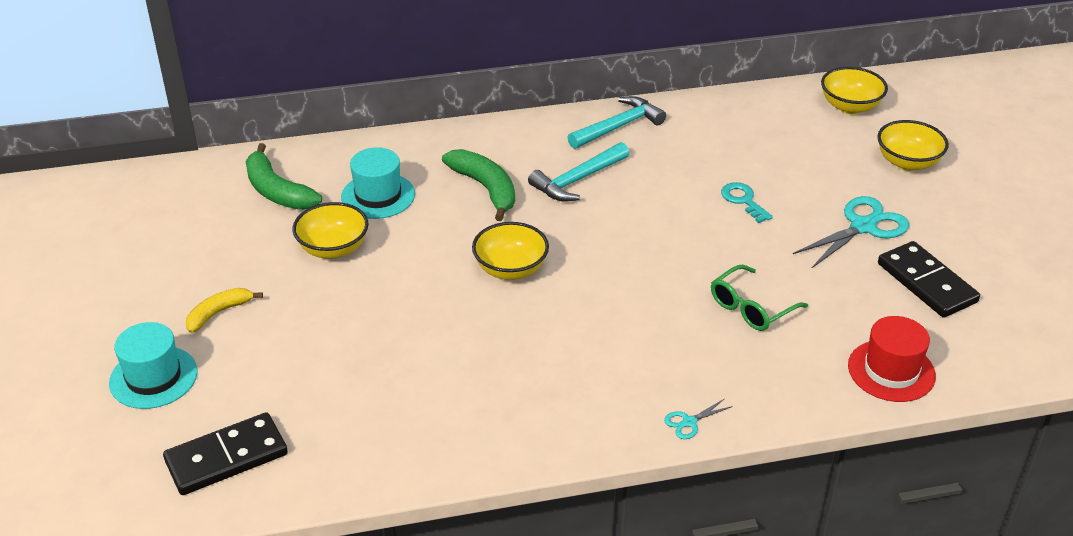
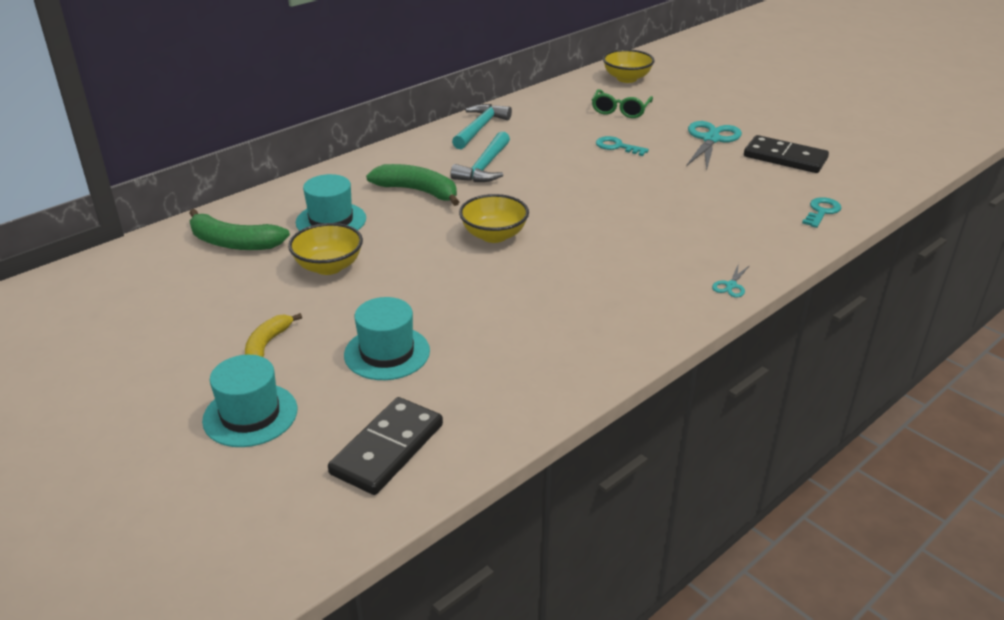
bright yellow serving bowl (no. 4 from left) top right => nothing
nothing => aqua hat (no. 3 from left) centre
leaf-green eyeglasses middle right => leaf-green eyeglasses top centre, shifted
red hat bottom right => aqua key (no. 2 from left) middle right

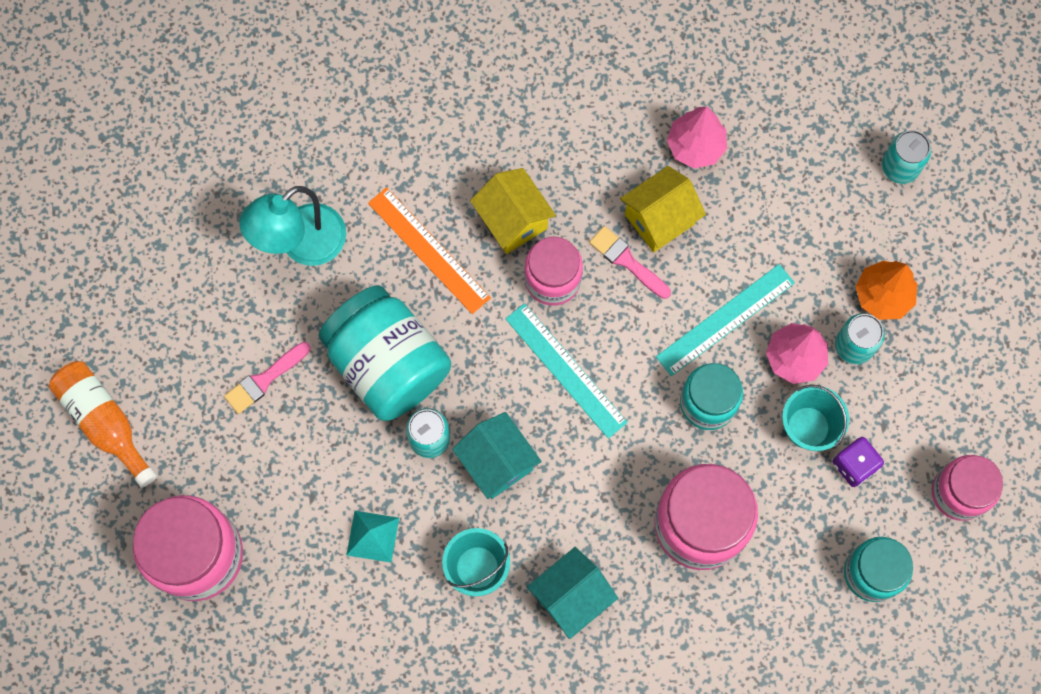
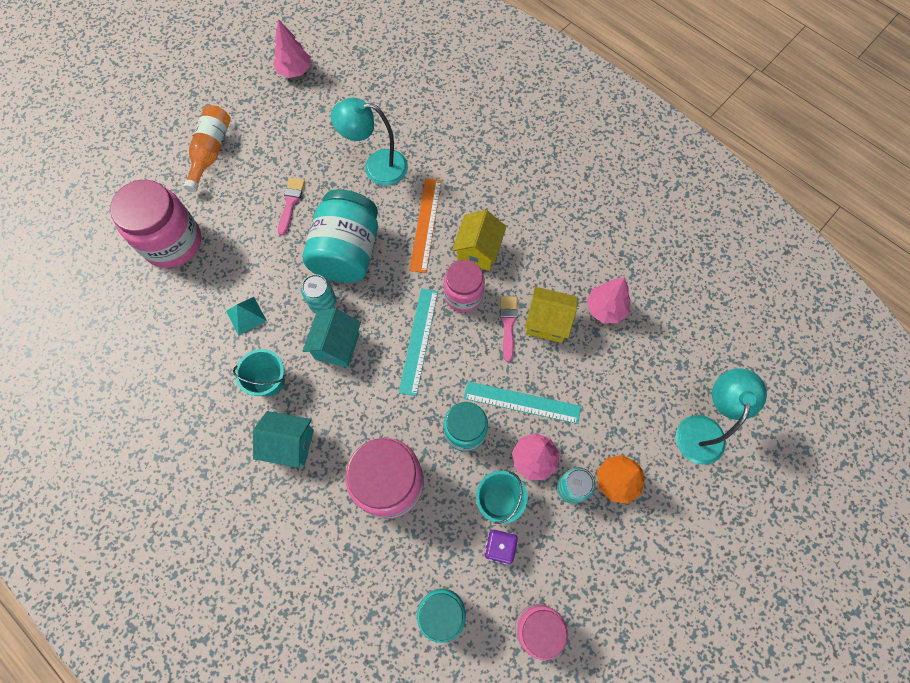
nothing => rose-pink fir tree (no. 1 from left) top left
aqua tin (no. 3 from left) top right => aqua reading lamp (no. 2 from left) middle right
rose-pink brush (no. 1 from left) middle left => rose-pink brush (no. 1 from left) top left, 90 degrees clockwise

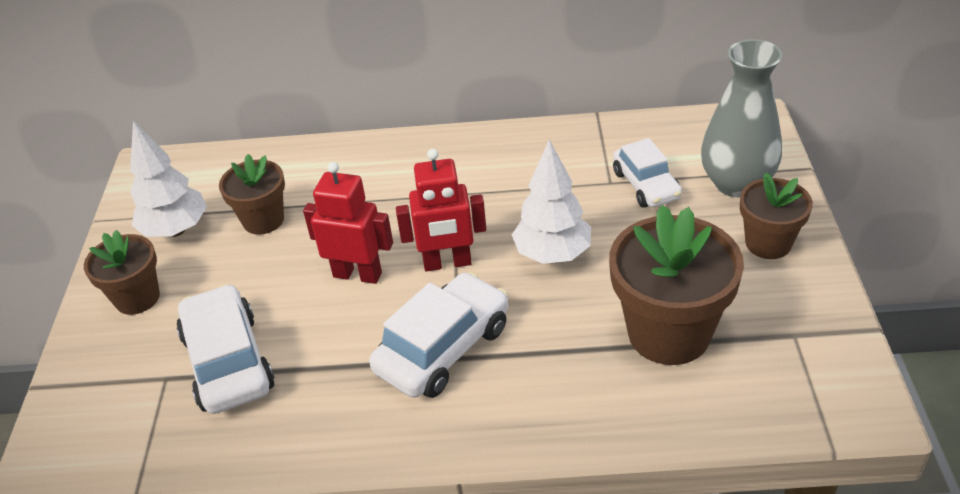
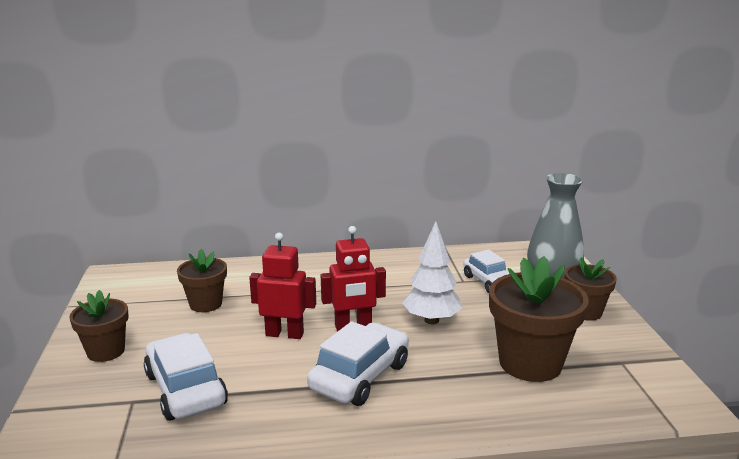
pure white fir tree (no. 1 from left) middle left => nothing

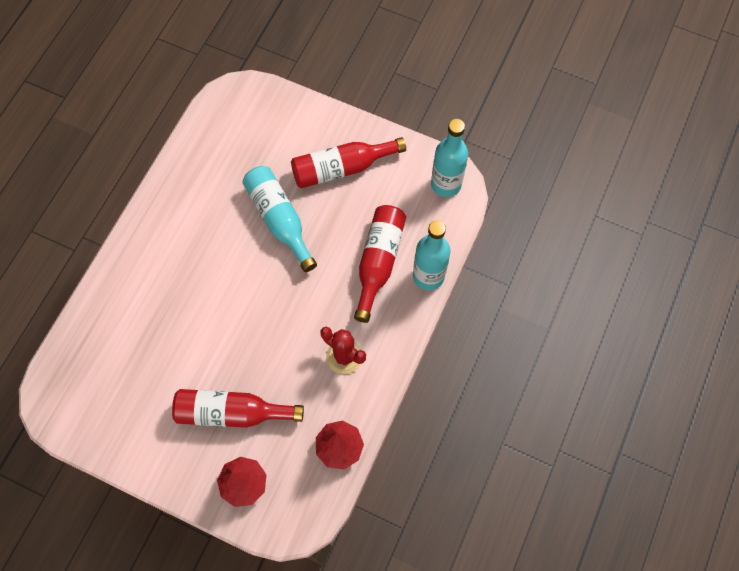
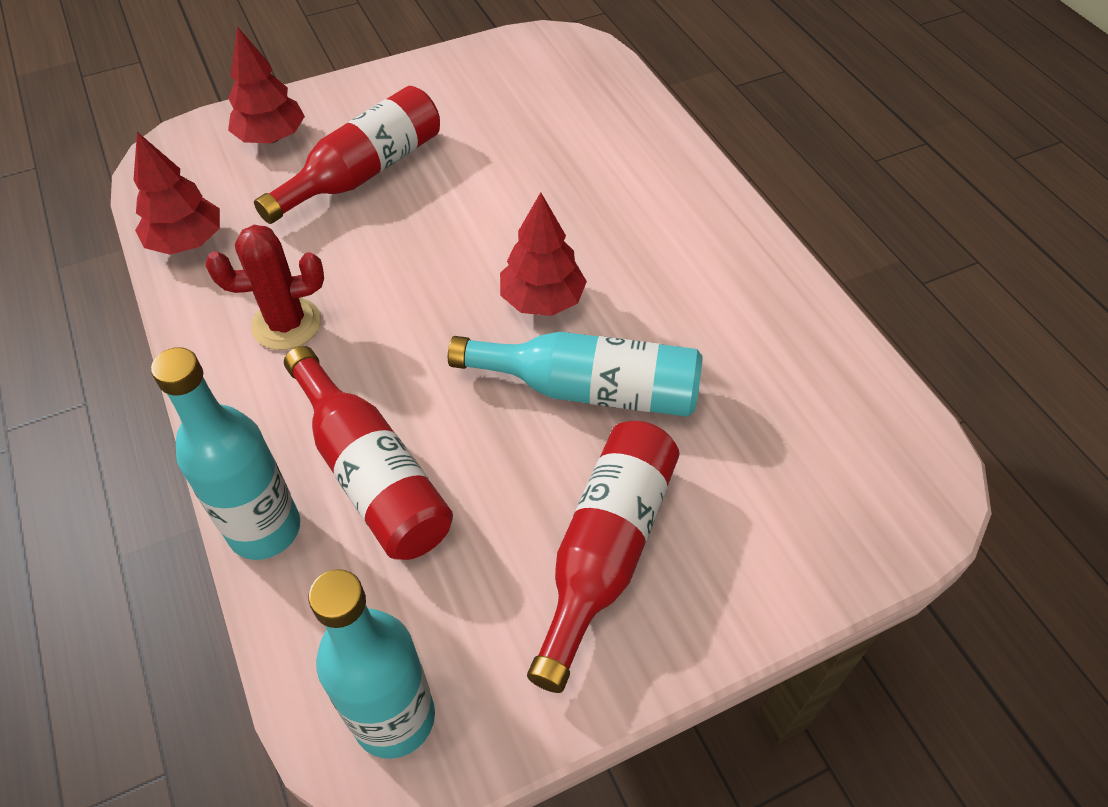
nothing => red fir tree (no. 3 from left) top centre

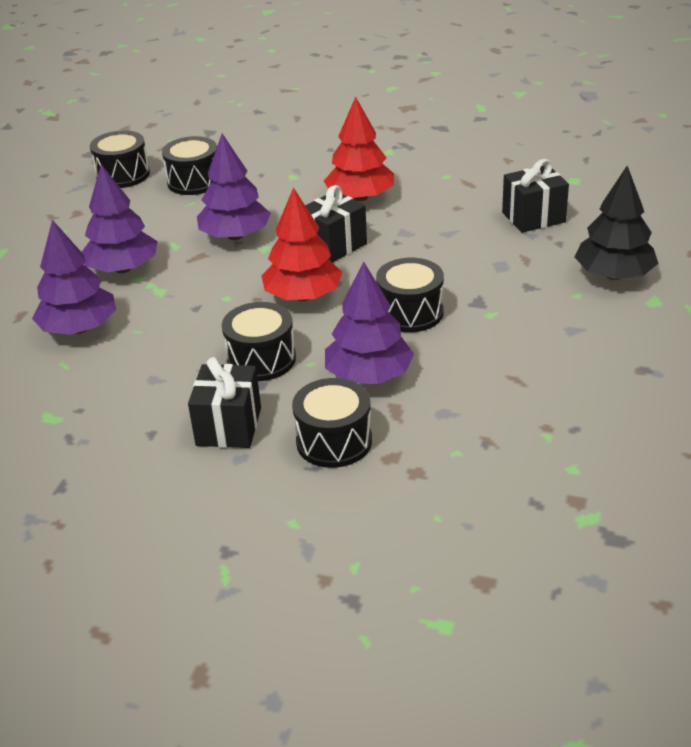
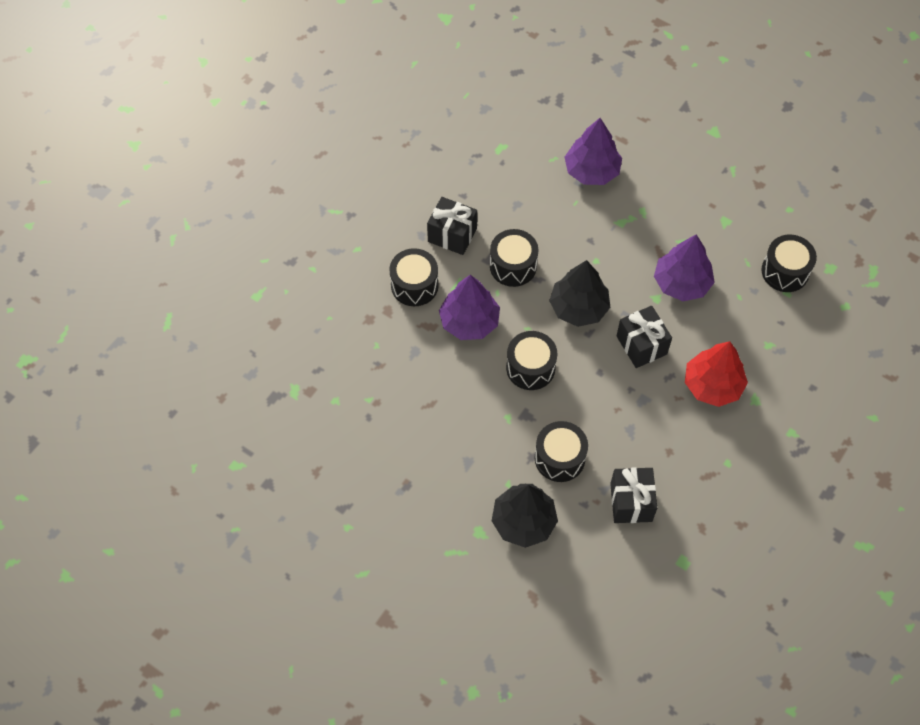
violet fir tree (no. 2 from left) top left => nothing
jet-black toy drum (no. 1 from left in the first image) top left => jet-black toy drum (no. 4 from left) centre, shifted
red fir tree (no. 1 from left) top centre => jet-black fir tree (no. 2 from left) centre

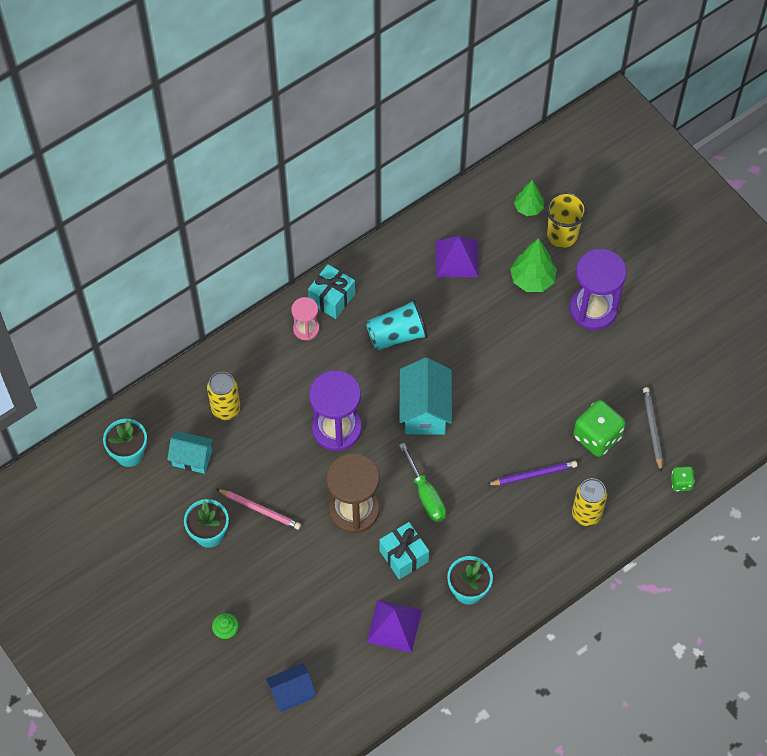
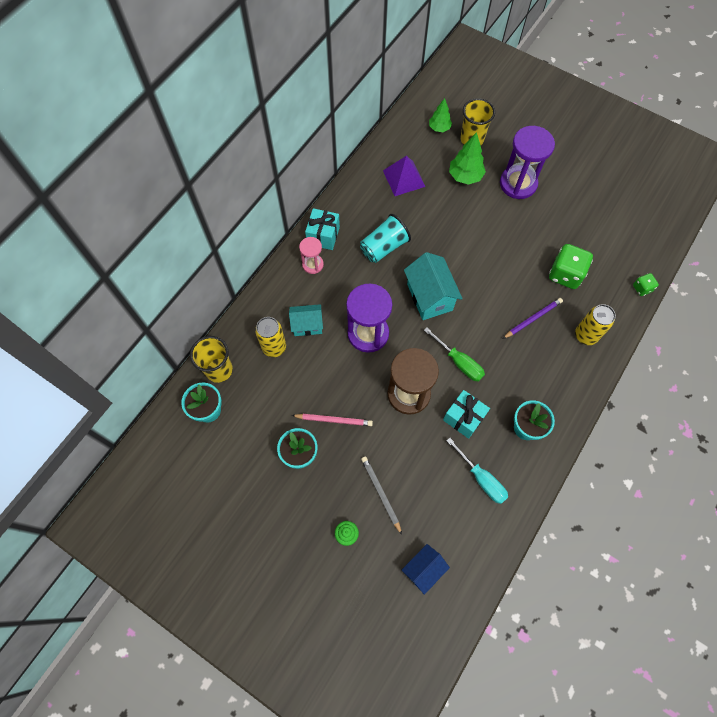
nothing => bright yellow beaker (no. 1 from left) middle left
aqua toy house (no. 1 from left) middle left => aqua toy house (no. 1 from left) centre, shifted
ash-grey lead pencil middle right => ash-grey lead pencil bottom centre, shifted
violet pyramid (no. 1 from left) bottom centre => aqua screwdriver centre

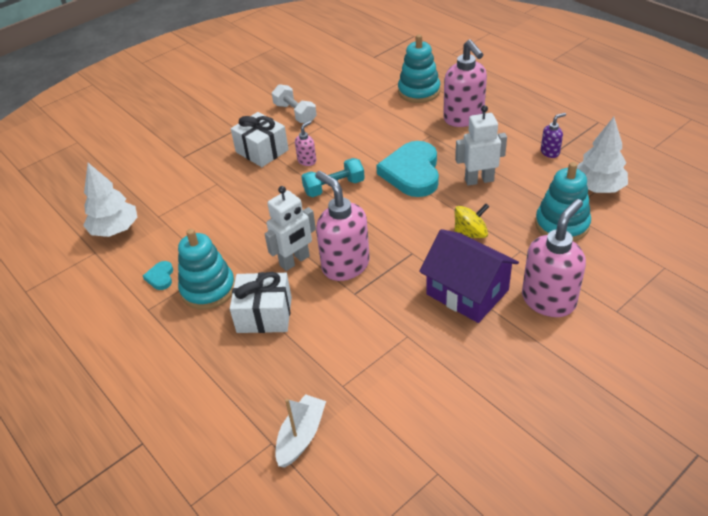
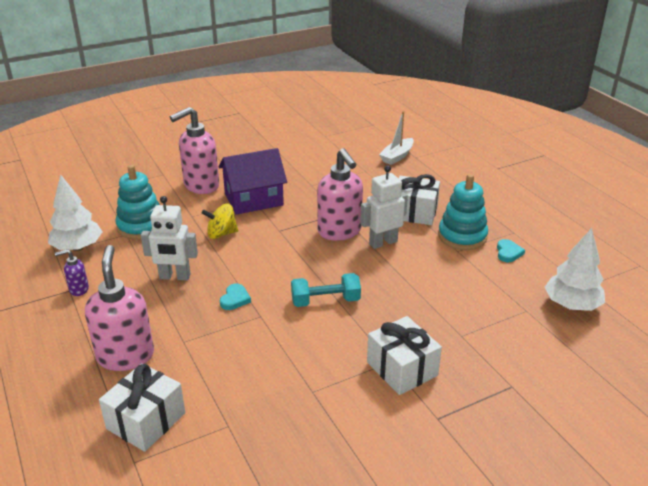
pure white dumbbell top centre => nothing
rose-pink soap dispenser (no. 1 from left) top centre => nothing
aqua ring stacker (no. 2 from left) top centre => pure white gift (no. 1 from left) bottom left
violet toy house centre, 75 degrees counterclockwise
aqua heart shape (no. 2 from left in the first image) top centre => aqua heart shape (no. 1 from left) centre, x0.42

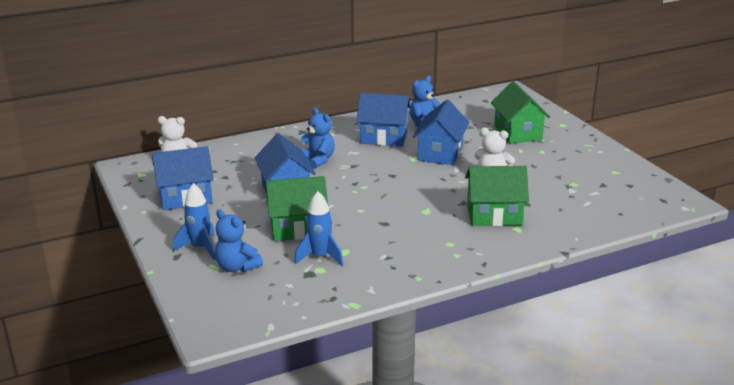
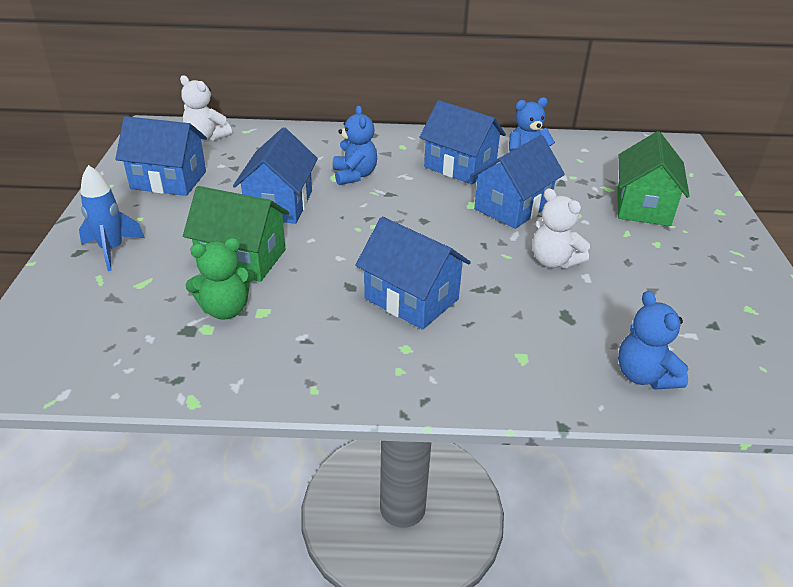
leaf-green toy house (no. 2 from left) middle right => nothing
nothing => royal blue toy house (no. 3 from left) centre
royal blue teddy (no. 1 from left in the first image) middle left => royal blue teddy (no. 3 from left) middle right, shifted
royal blue spaceship (no. 2 from left) centre => leaf-green teddy middle left

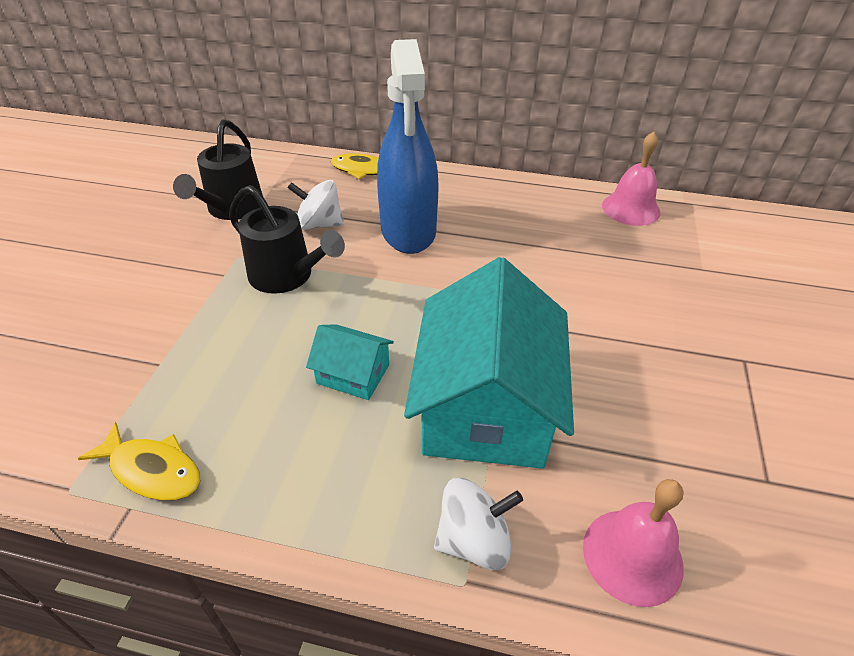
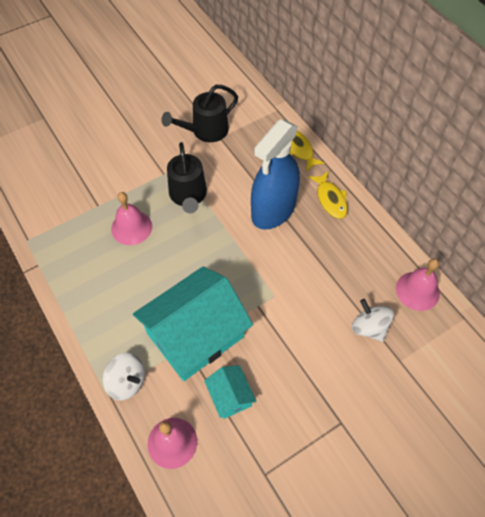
nothing => rose-pink school bell (no. 1 from left) middle left
bright yellow fish (no. 1 from left in the first image) bottom left => bright yellow fish (no. 2 from left) middle right, shifted
pure white spinning top (no. 1 from left in the first image) top centre => pure white spinning top (no. 2 from left) middle right, shifted
aqua toy house (no. 1 from left in the first image) centre => aqua toy house (no. 2 from left) bottom centre, shifted

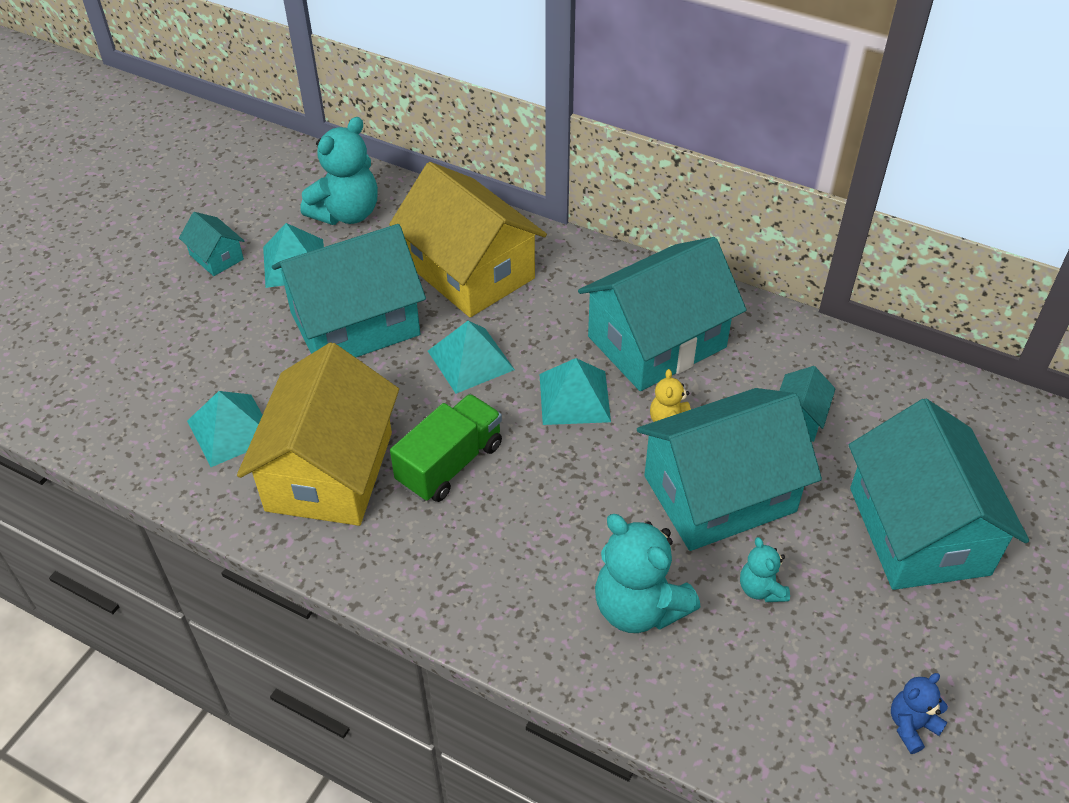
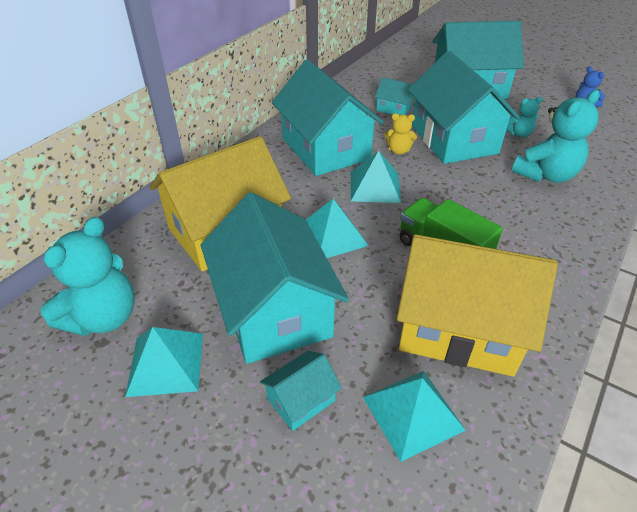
aqua toy house (no. 1 from left in the first image) top left => aqua toy house (no. 2 from left) bottom centre, shifted
aqua teddy (no. 1 from left) top left => aqua teddy (no. 1 from left) middle left, 75 degrees clockwise

